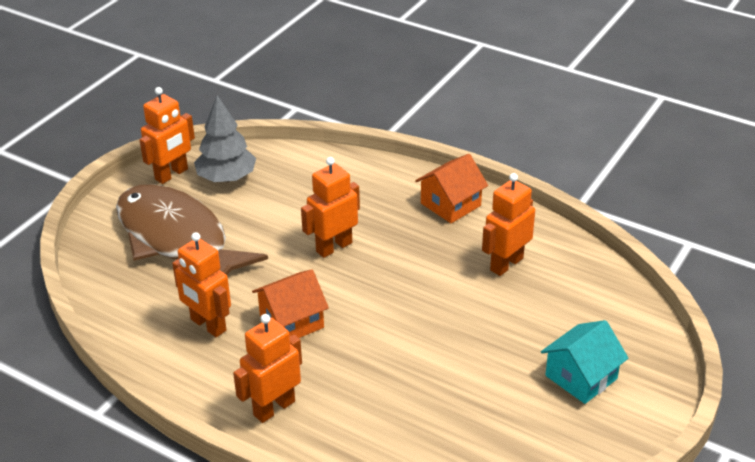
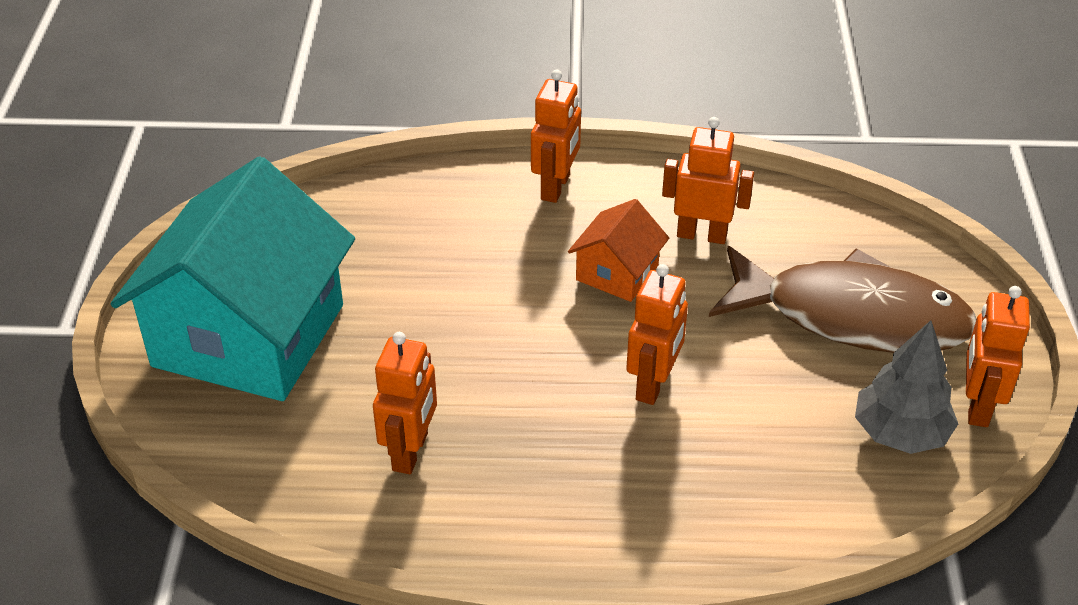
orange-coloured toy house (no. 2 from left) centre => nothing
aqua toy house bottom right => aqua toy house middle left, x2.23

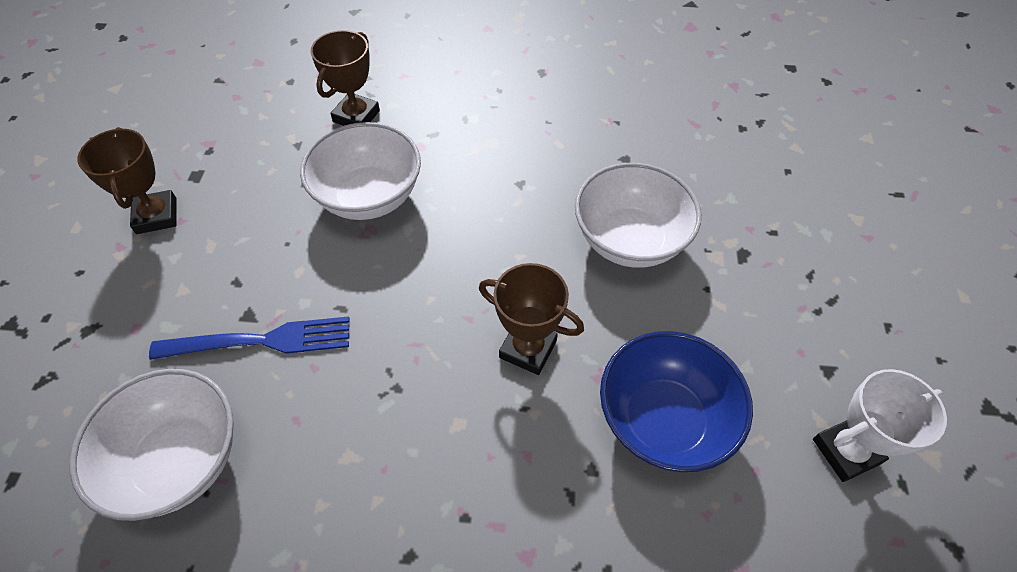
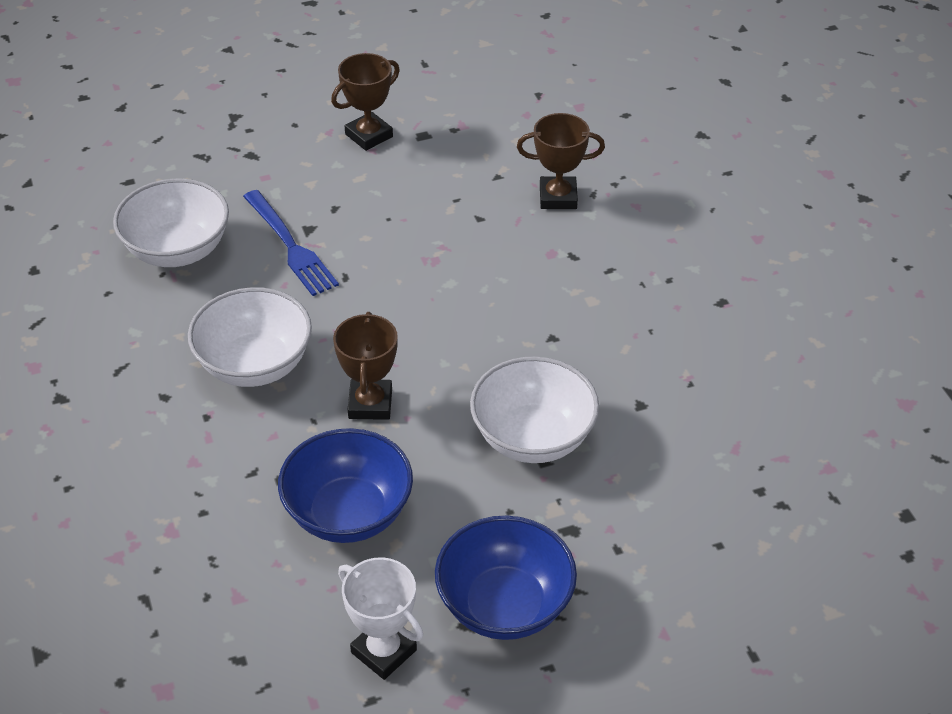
nothing => royal blue serving bowl (no. 2 from left) bottom centre
pure white serving bowl (no. 2 from left) top centre => pure white serving bowl (no. 2 from left) middle left, shifted

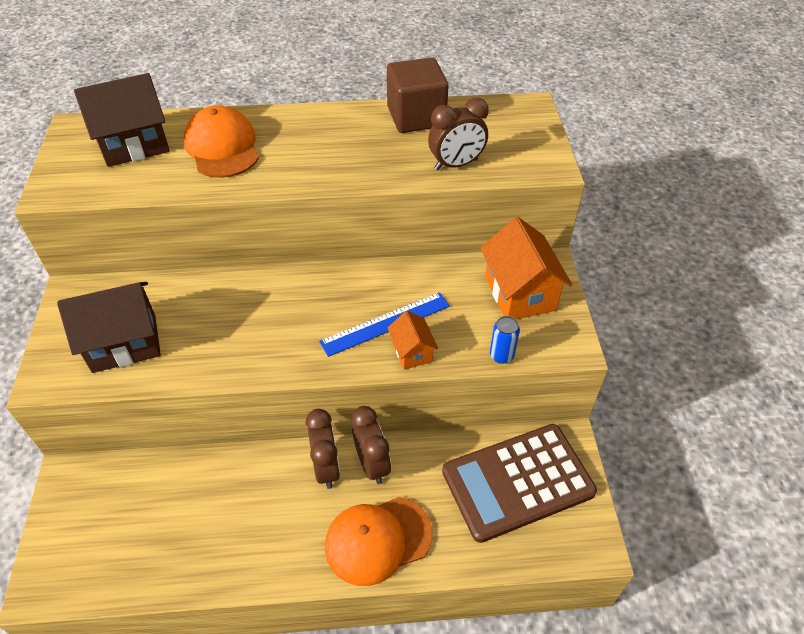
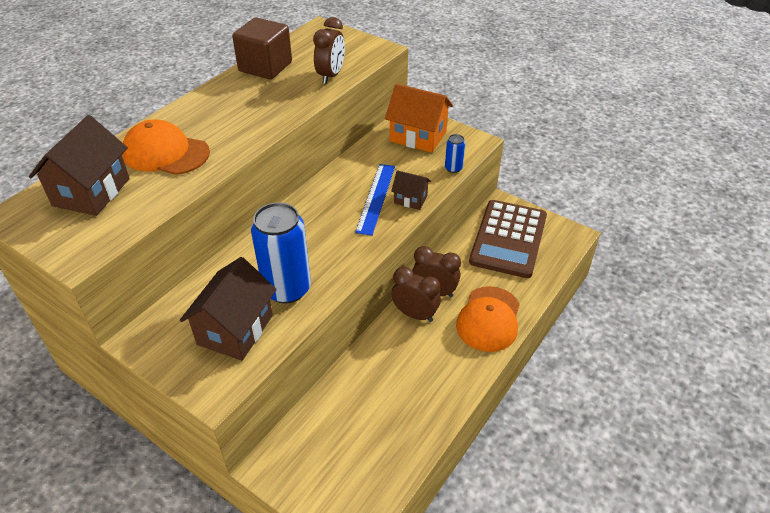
nothing => royal blue tin (no. 1 from left) centre
orange-coloured toy house (no. 1 from left) centre => dark brown toy house (no. 3 from left) centre

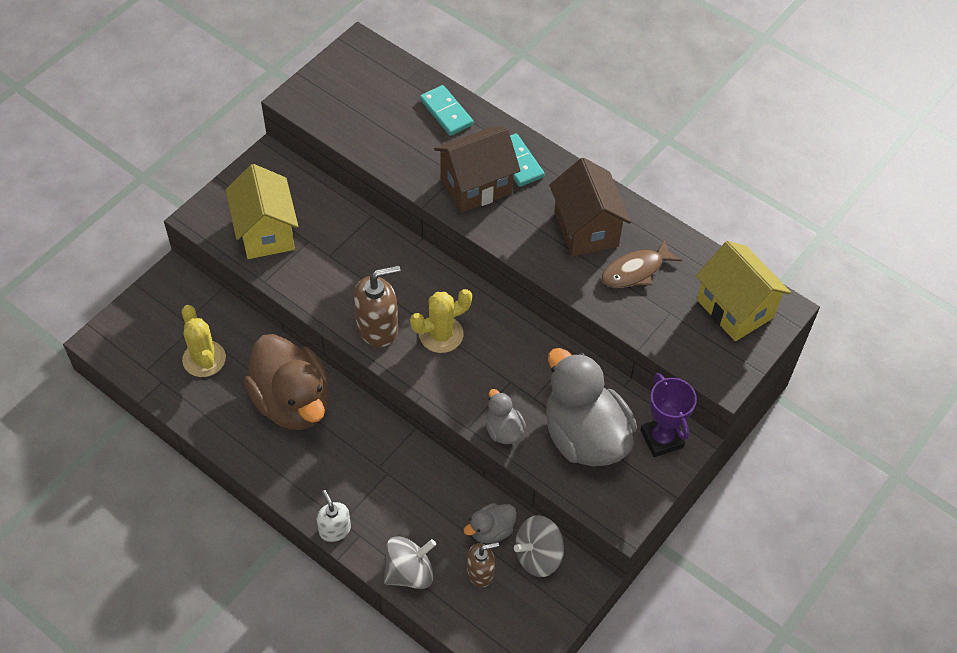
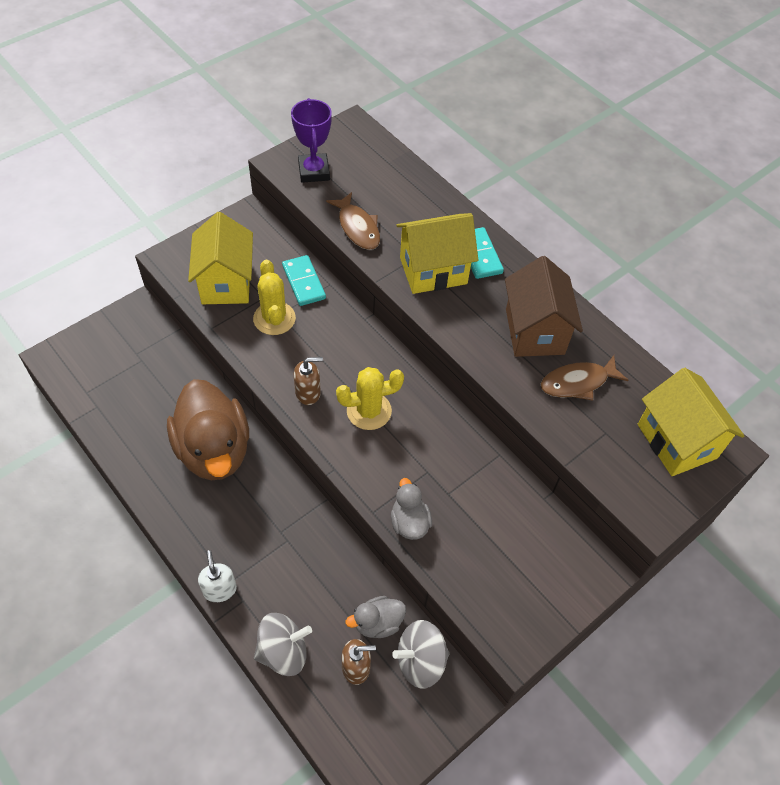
ash-grey rubber duck (no. 3 from left) centre => nothing
nothing => dark brown fish (no. 1 from left) top centre
bright yellow saguaro cactus (no. 1 from left) middle left => bright yellow saguaro cactus (no. 1 from left) centre, shifted
aqua domino piece (no. 1 from left) top centre => aqua domino piece (no. 1 from left) centre, shifted
violet trophy middle right => violet trophy top centre, shifted
dark brown toy house (no. 1 from left) top centre => bright yellow toy house (no. 2 from left) top centre
dark brown soap dispenser (no. 1 from left) centre, x0.62

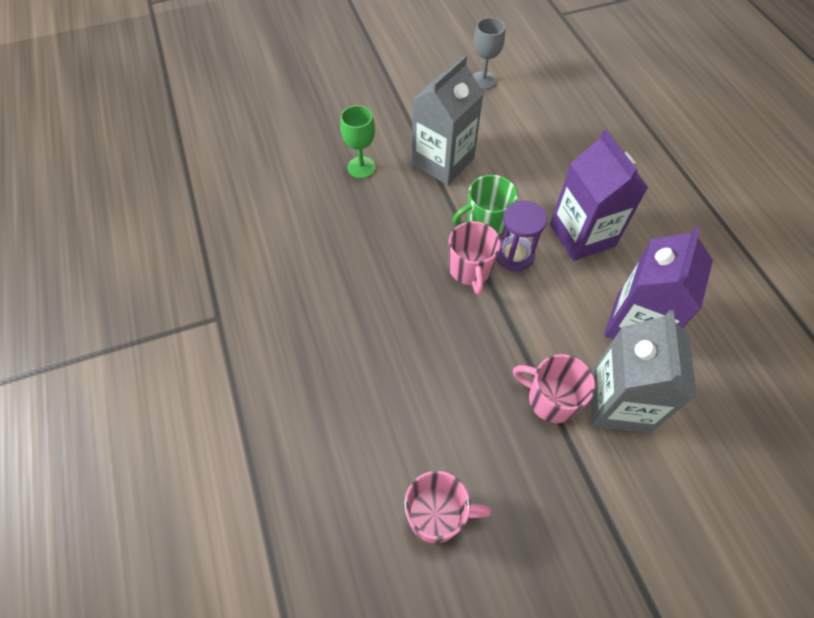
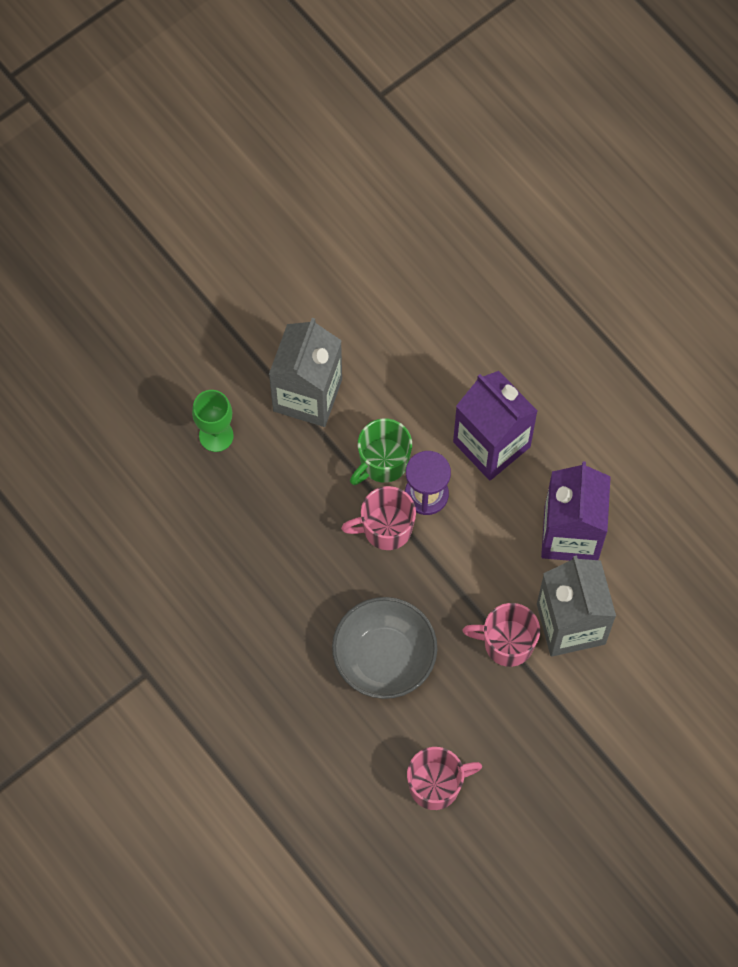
ash-grey chalice top centre => nothing
nothing => ash-grey serving bowl bottom centre
rose-pink coffee mug (no. 2 from left in the first image) centre => rose-pink coffee mug (no. 1 from left) centre, 105 degrees clockwise

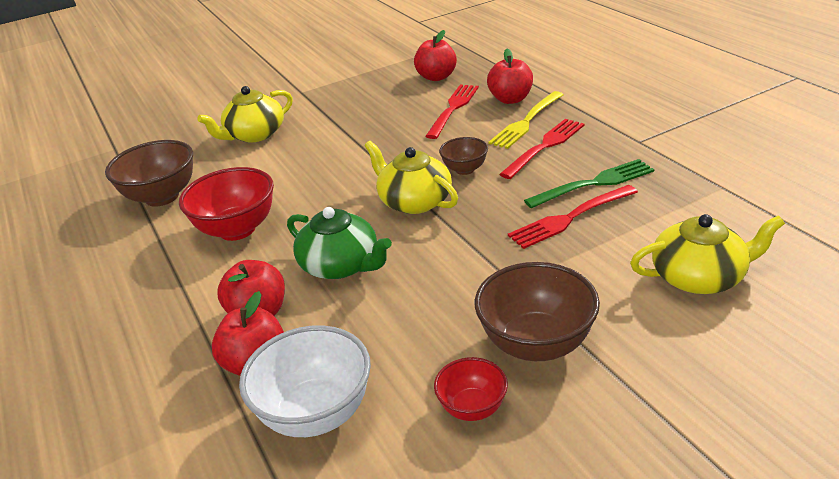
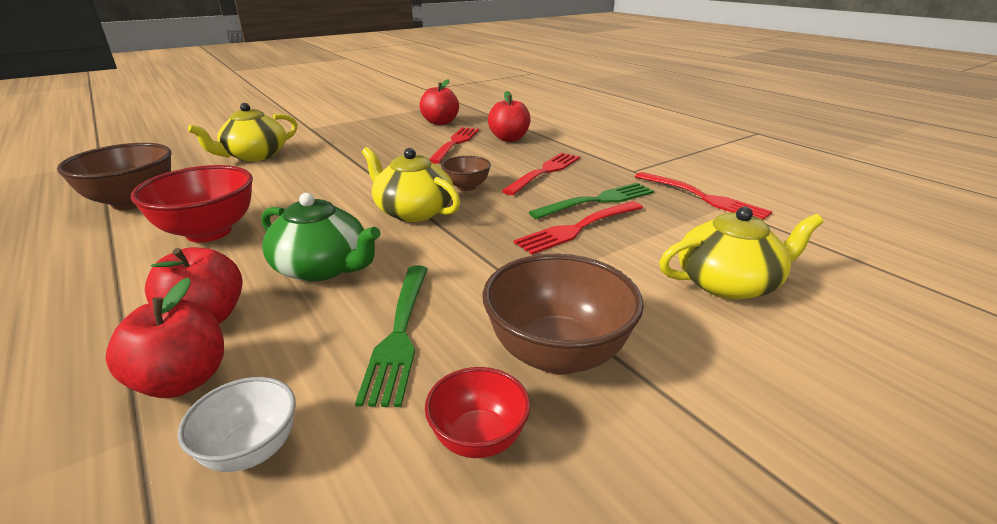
bright yellow fork top centre => nothing
nothing => leaf-green fork (no. 1 from left) centre
nothing => red fork (no. 4 from left) middle right
pure white serving bowl bottom centre => pure white serving bowl bottom left, x0.56

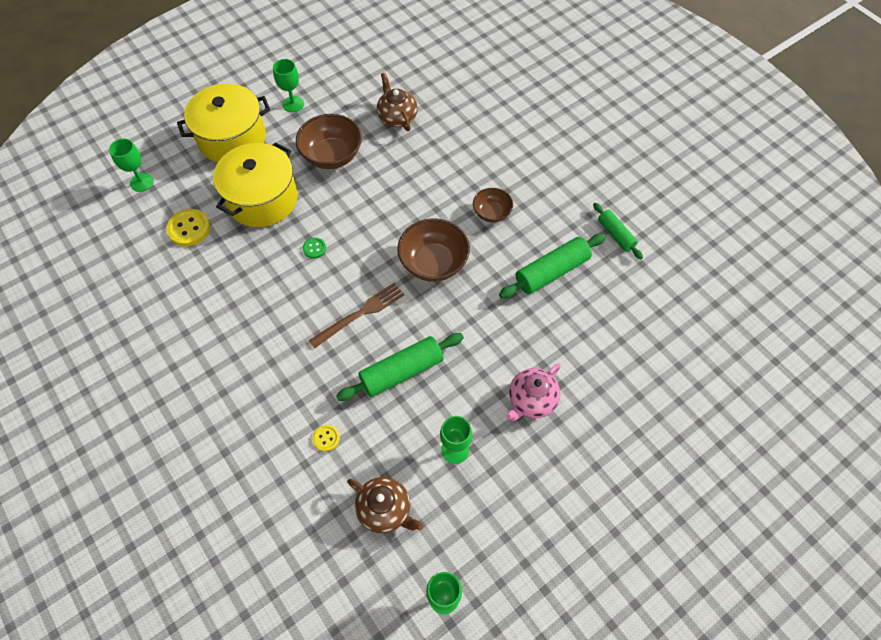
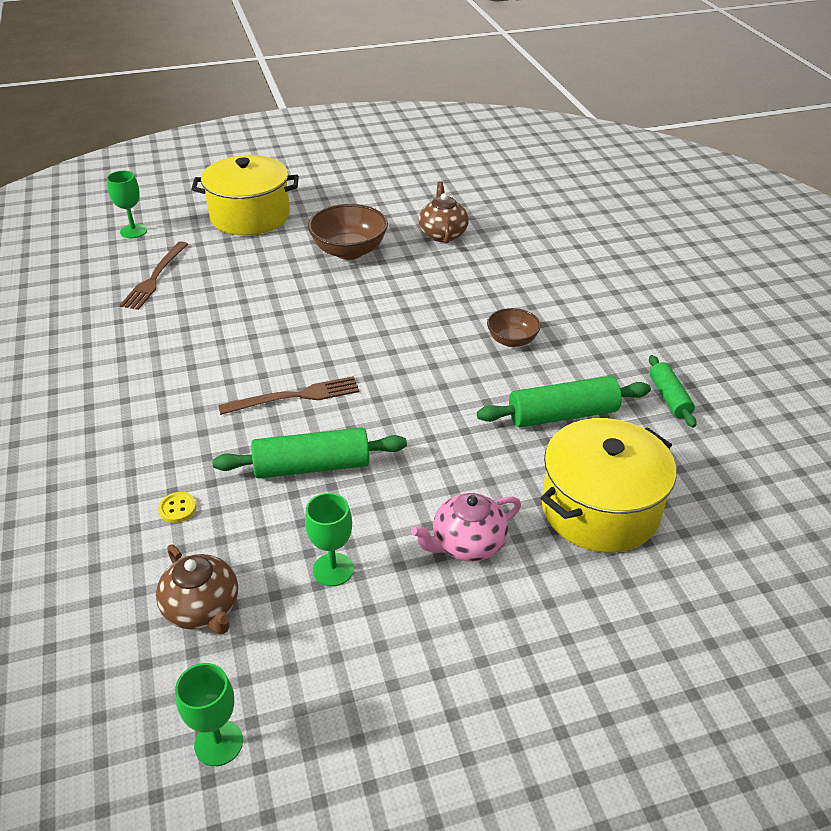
leaf-green chalice (no. 2 from left) top left => nothing
leaf-green sewing button centre => nothing
dark brown serving bowl (no. 2 from left) centre => nothing
bright yellow pot (no. 2 from left) top left => bright yellow pot (no. 2 from left) middle right, shifted
bright yellow sewing button (no. 1 from left) middle left => dark brown fork (no. 1 from left) top left

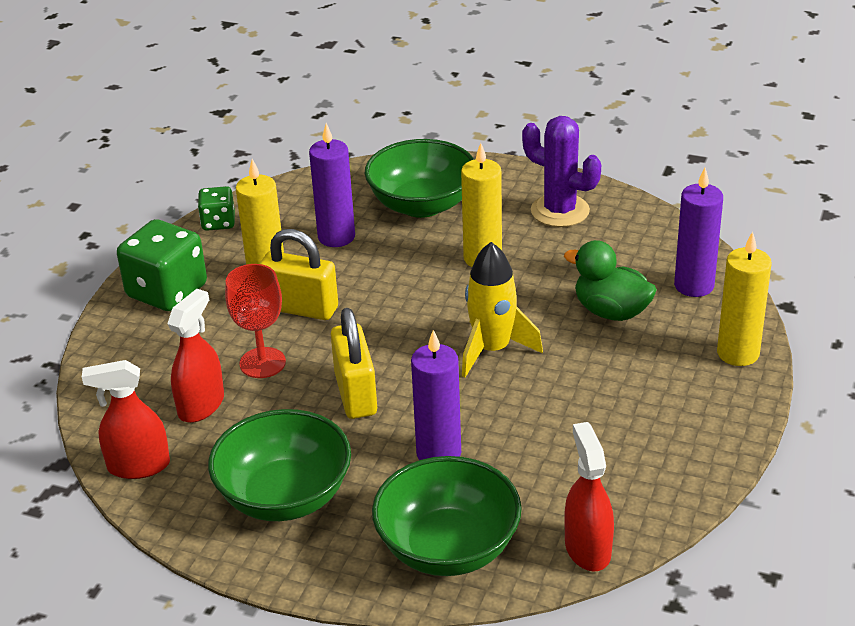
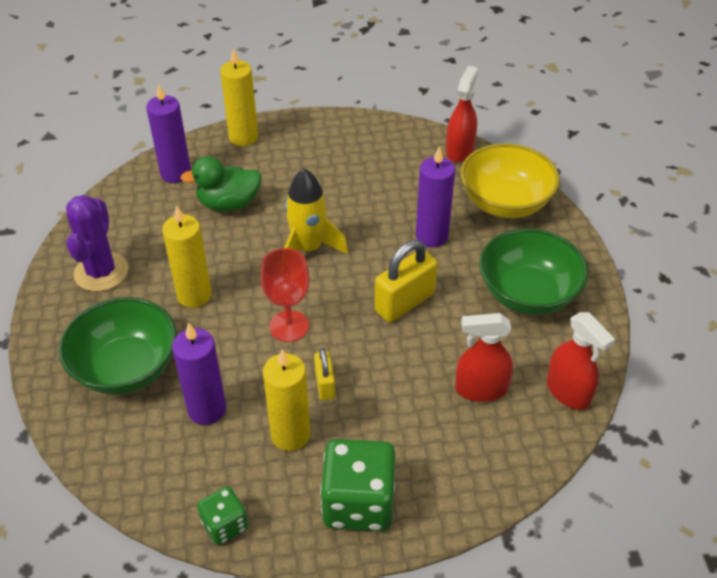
red chalice middle left => red chalice centre, shifted
leaf-green serving bowl (no. 3 from left) bottom centre => bright yellow serving bowl top right
leaf-green rubber duck middle right => leaf-green rubber duck top left, 75 degrees clockwise
red sprayer (no. 3 from left in the first image) bottom right => red sprayer (no. 1 from left) top centre, 150 degrees clockwise
bright yellow small lock (no. 1 from left) centre, x0.57

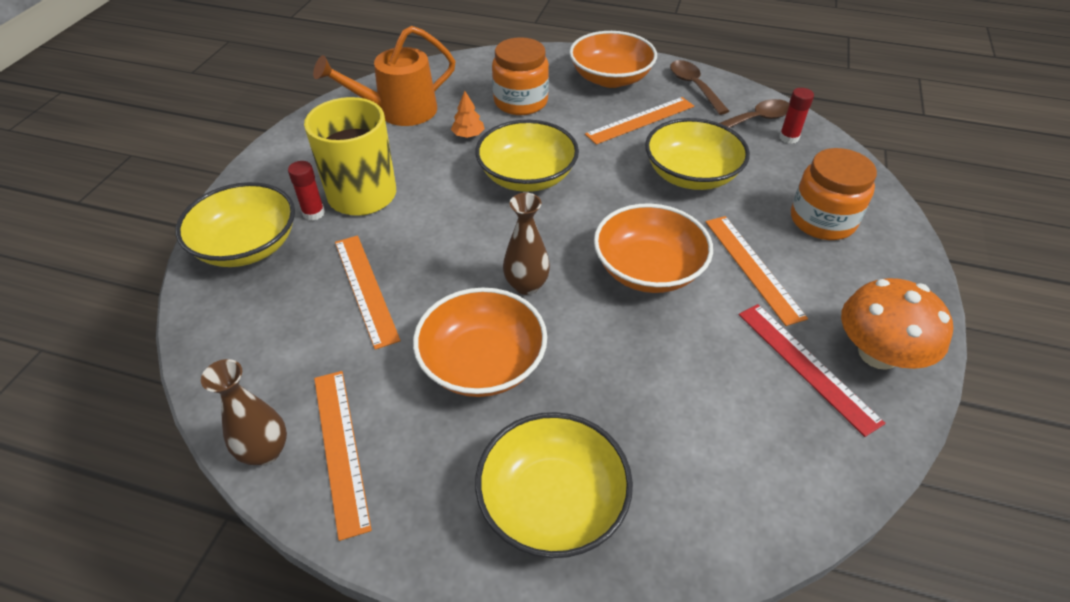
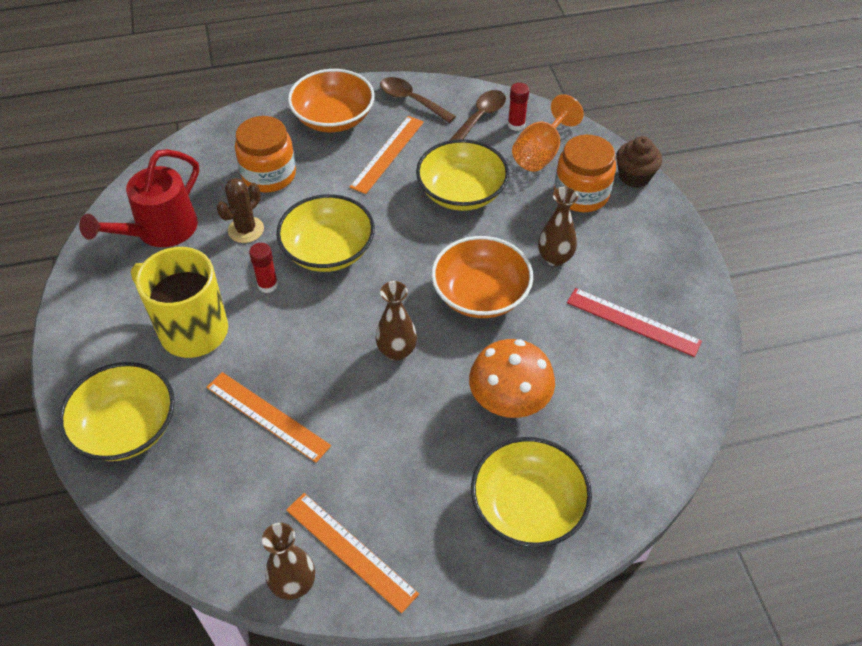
orange-coloured serving bowl (no. 1 from left) centre => nothing
nothing => orange-coloured chalice top centre
nothing => dark brown muffin top right
red glue stick (no. 1 from left) top left => red glue stick (no. 1 from left) middle left, shifted
orange-coloured mushroom middle right => orange-coloured mushroom centre, shifted
orange-coloured fir tree top centre => dark brown saguaro cactus top left
orange-coloured measuring stick (no. 4 from left) middle right => dark brown flower vase (no. 3 from left) centre
orange-coloured watering can top centre => red watering can top left

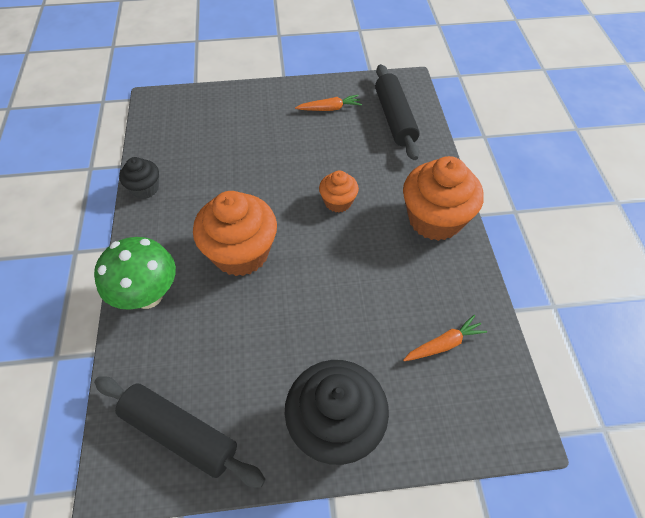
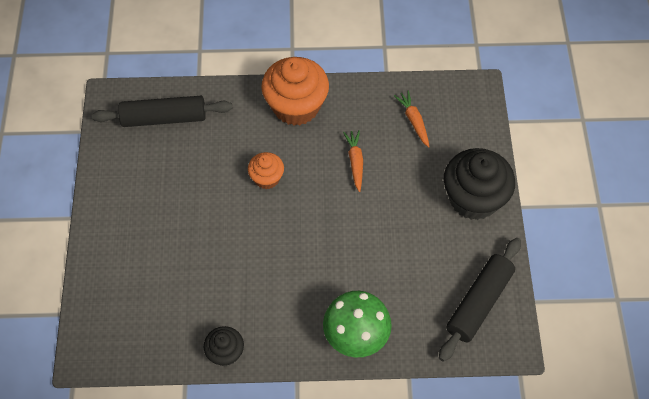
orange-coloured muffin (no. 1 from left) centre => nothing
orange-coloured carrot (no. 1 from left) top centre => orange-coloured carrot (no. 1 from left) centre, shifted

